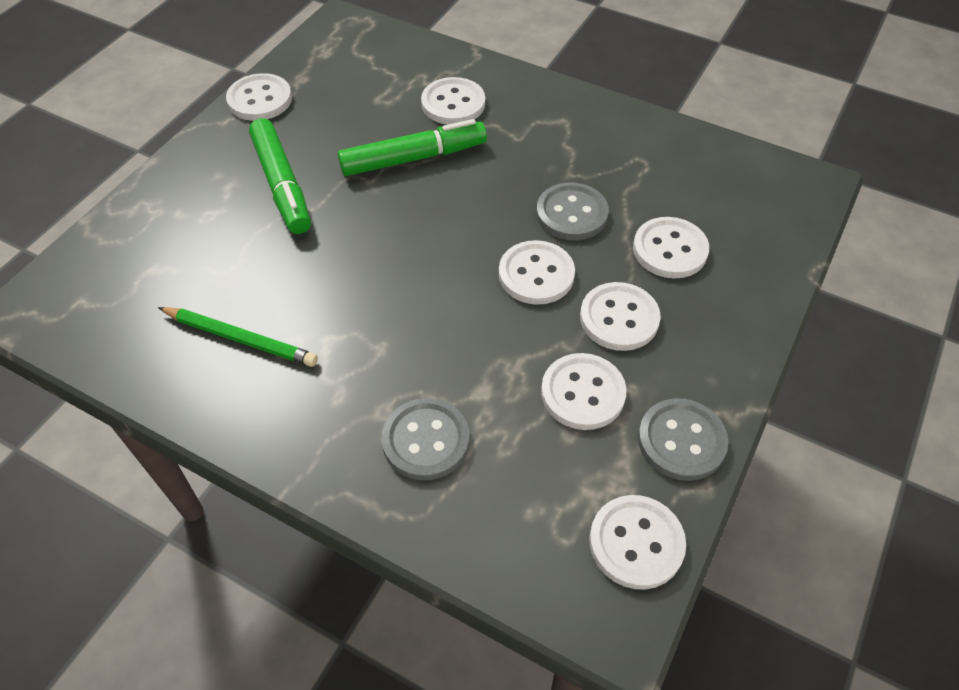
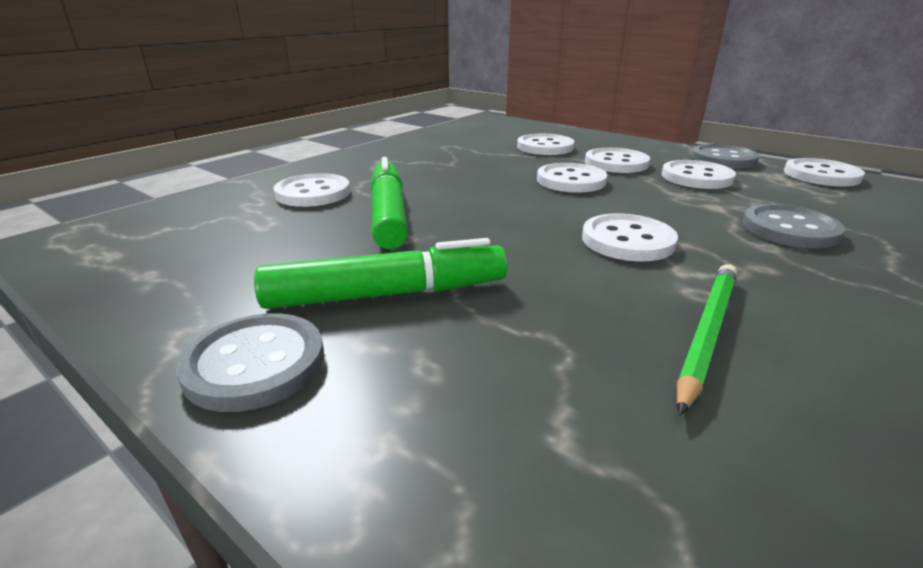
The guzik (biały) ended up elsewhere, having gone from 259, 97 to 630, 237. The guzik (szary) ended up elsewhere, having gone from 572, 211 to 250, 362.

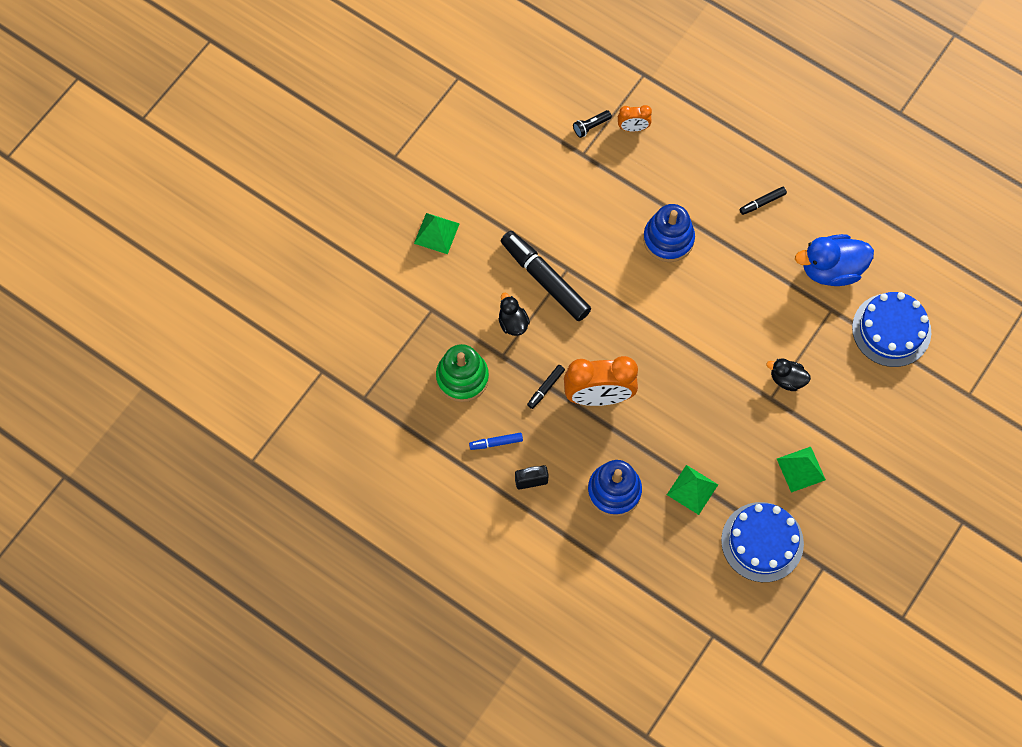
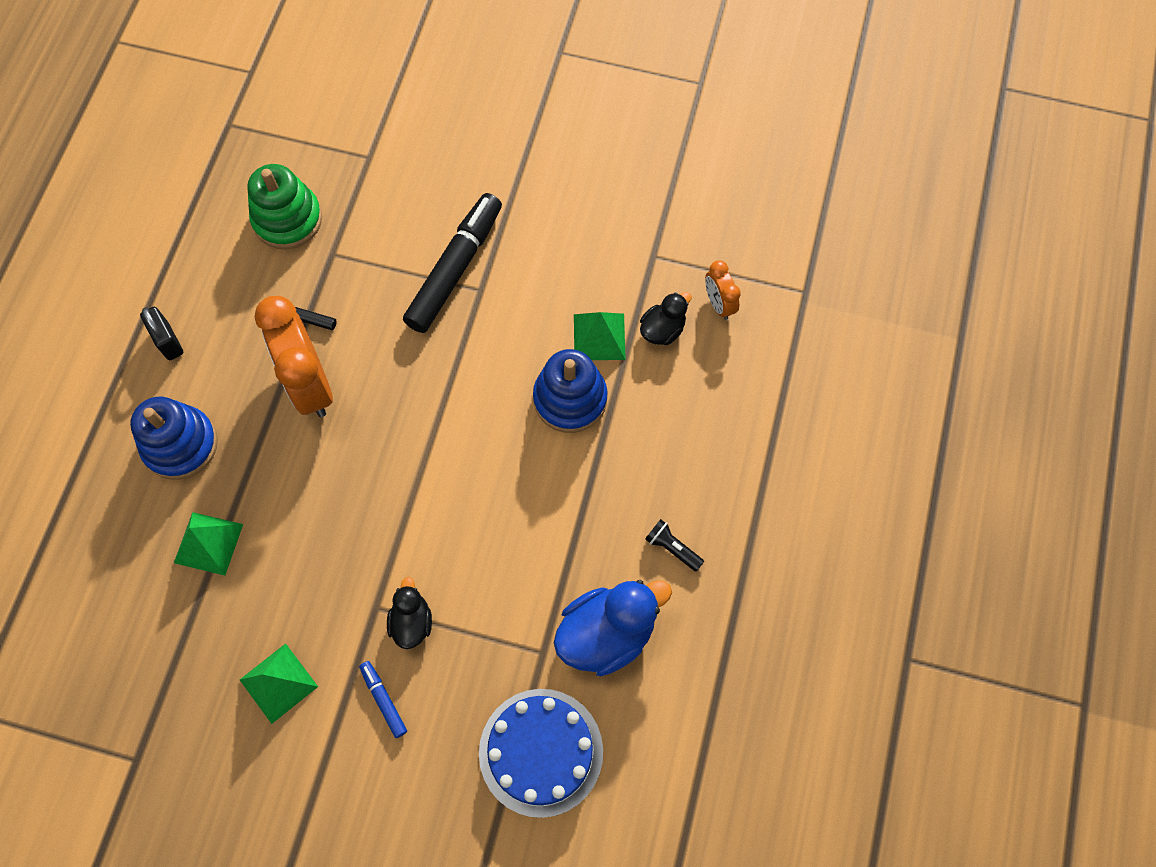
The latarka (czarny) ended up elsewhere, having gone from 592, 124 to 674, 545. The second view lost the flamaster (czarny) at 763, 201. The piramida (zielony) ended up elsewhere, having gone from 437, 233 to 600, 336. The kaczka (niebieski) at 834, 260 ended up facing another way, 90 degrees clockwise from before. The kaczka (czarny) ended up elsewhere, having gone from 514, 314 to 666, 318. The flamaster (niebieski) ended up elsewhere, having gone from 496, 441 to 383, 699. The second view lost the tort (niebieski) at 762, 542.

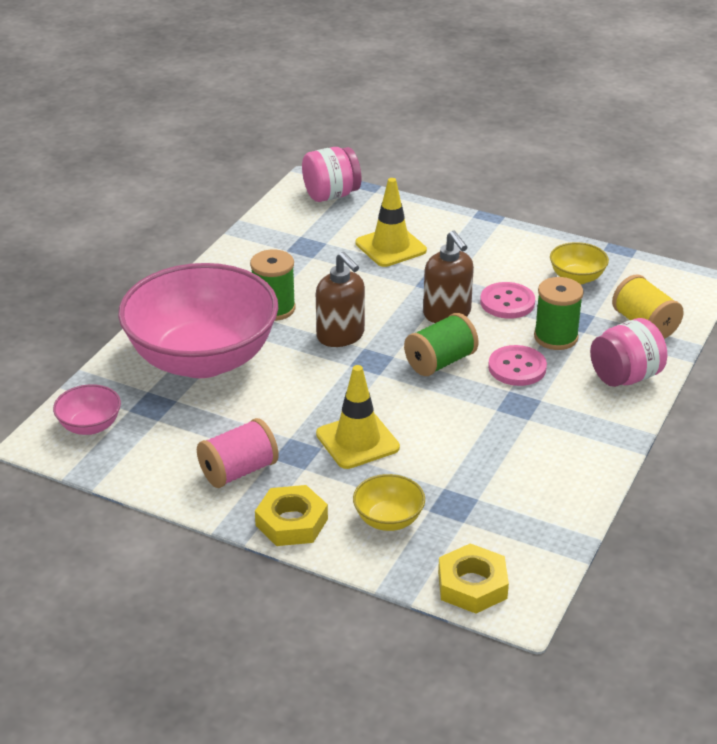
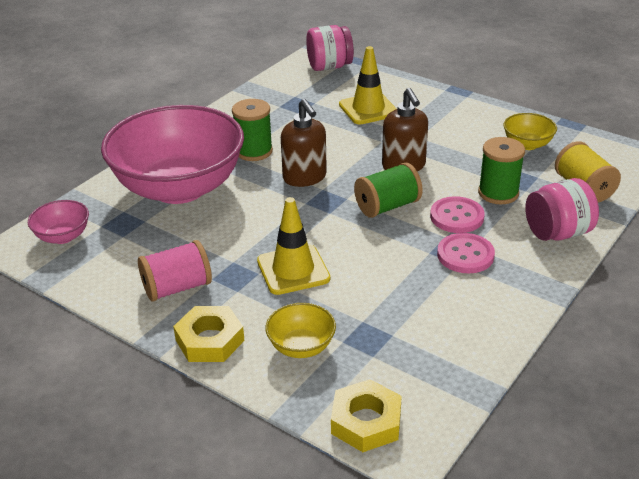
The guzik (różowy) ended up elsewhere, having gone from 507, 300 to 466, 253.

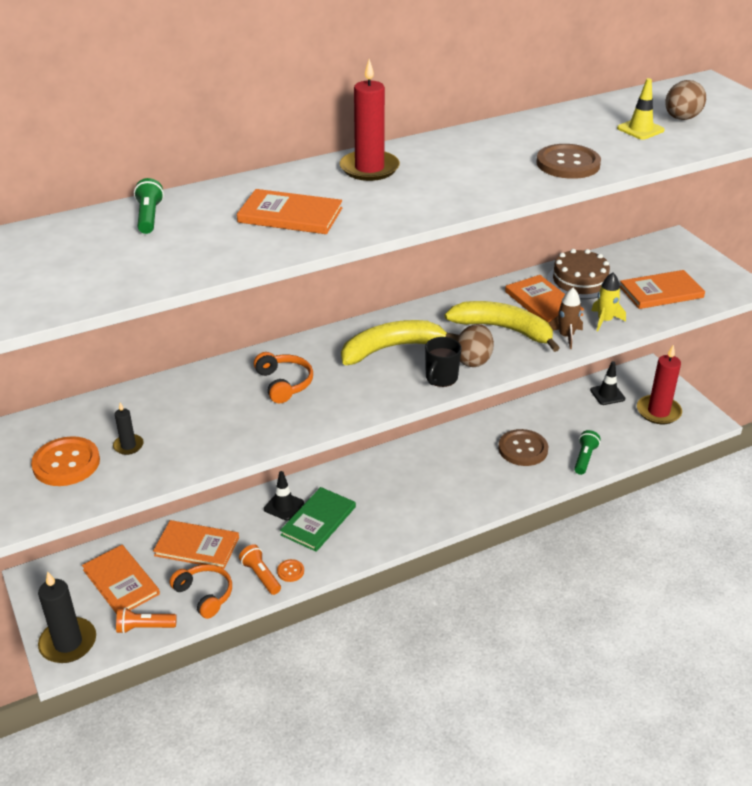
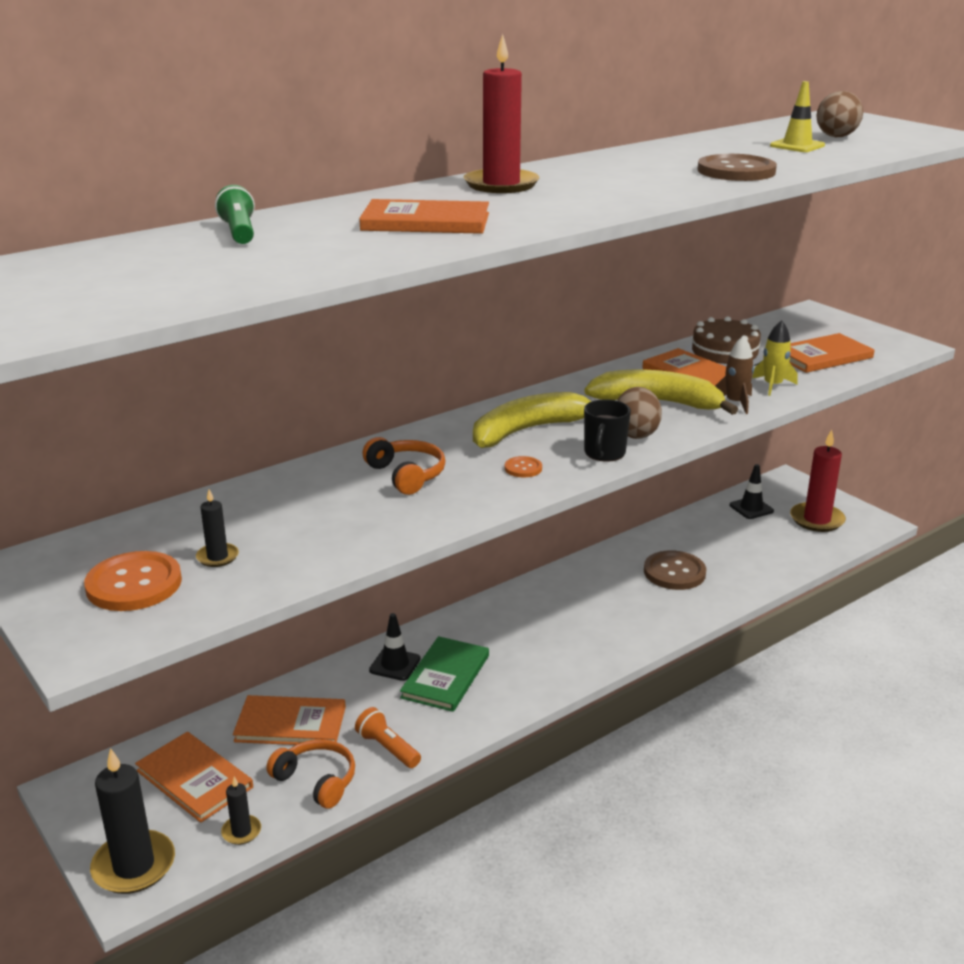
The second view lost the latarka (zielony) at 587, 452. The guzik (pomarańczowy) ended up elsewhere, having gone from 290, 570 to 523, 467. Where the latarka (pomarańczowy) stood at 146, 620, the świeca (czarny) came to stand at 241, 811.

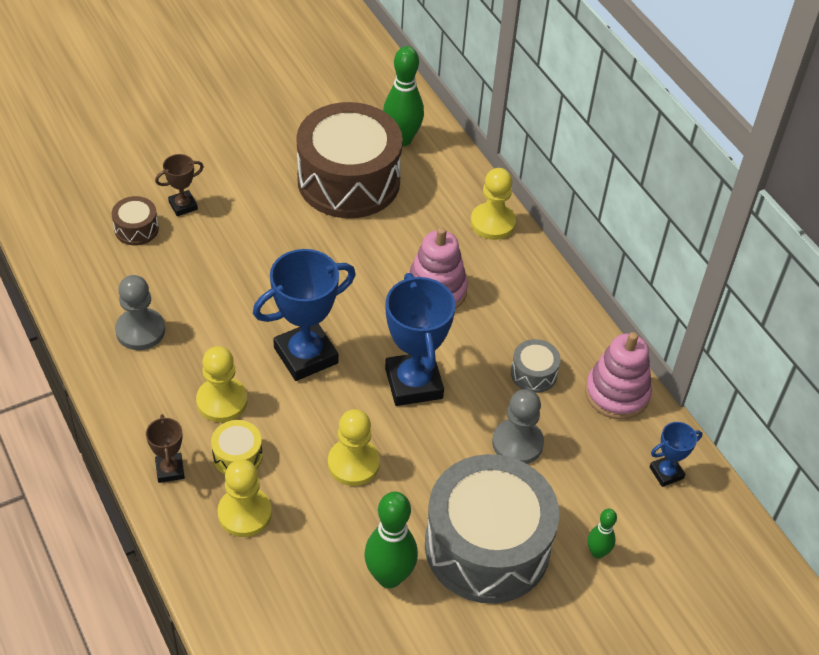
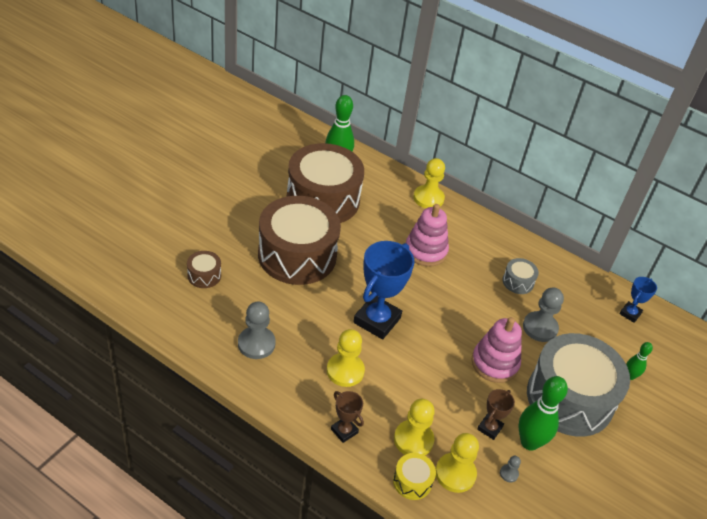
The puchar (brązowy) ended up elsewhere, having gone from 179, 185 to 496, 414. The second view lost the puchar (niebieski) at 420, 339. The zabawka nakładanka (różowy) ended up elsewhere, having gone from 618, 376 to 497, 350. The pionek (żółty) ended up elsewhere, having gone from 354, 447 to 457, 463. The bęben (żółty) ended up elsewhere, having gone from 237, 447 to 414, 476. The second view gained the bęben (brązowy) at 299, 240. The second view gained the pionek (szary) at 510, 469.

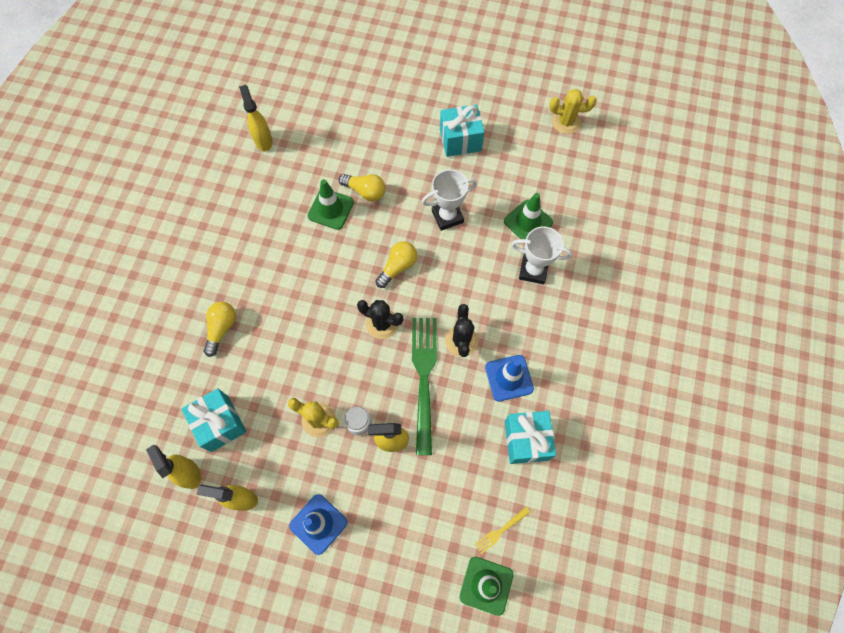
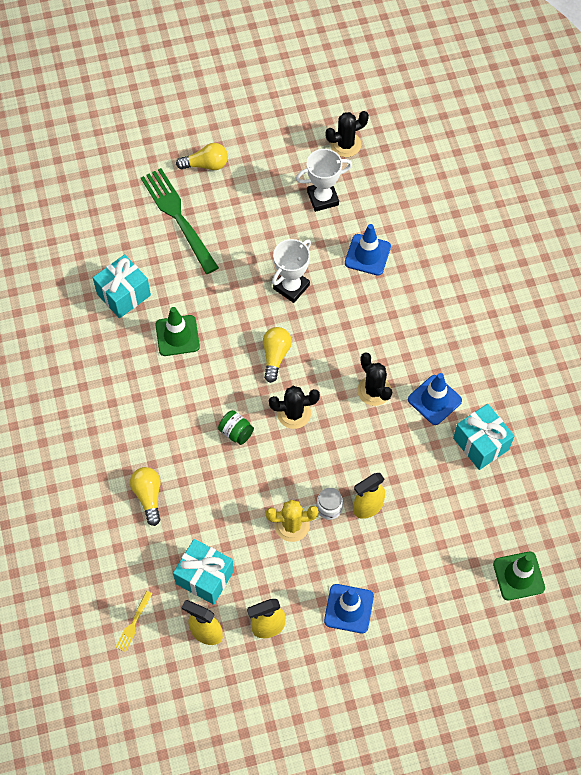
The second view lost the spryskiwacz (żółty) at 256, 118. What was the kaktus (żółty) at 573, 111 turned into the kaktus (czarny) at 347, 134. The prezent (turkusowy) ended up elsewhere, having gone from 462, 130 to 122, 286. The żarówka (żółty) ended up elsewhere, having gone from 362, 188 to 202, 156. What was the pachołek (zielony) at 528, 216 turned into the pachołek (niebieski) at 368, 249. The puchar (biały) ended up elsewhere, having gone from 542, 255 to 324, 180. The widelec (zielony) ended up elsewhere, having gone from 424, 386 to 180, 221. The widelec (żółty) ended up elsewhere, having gone from 502, 530 to 134, 621. The second view gained the słoik (zielony) at 236, 427.

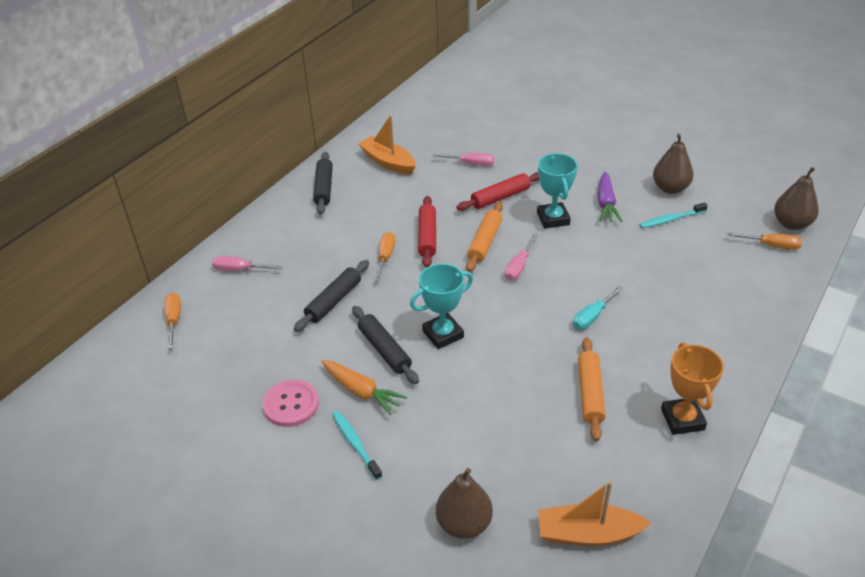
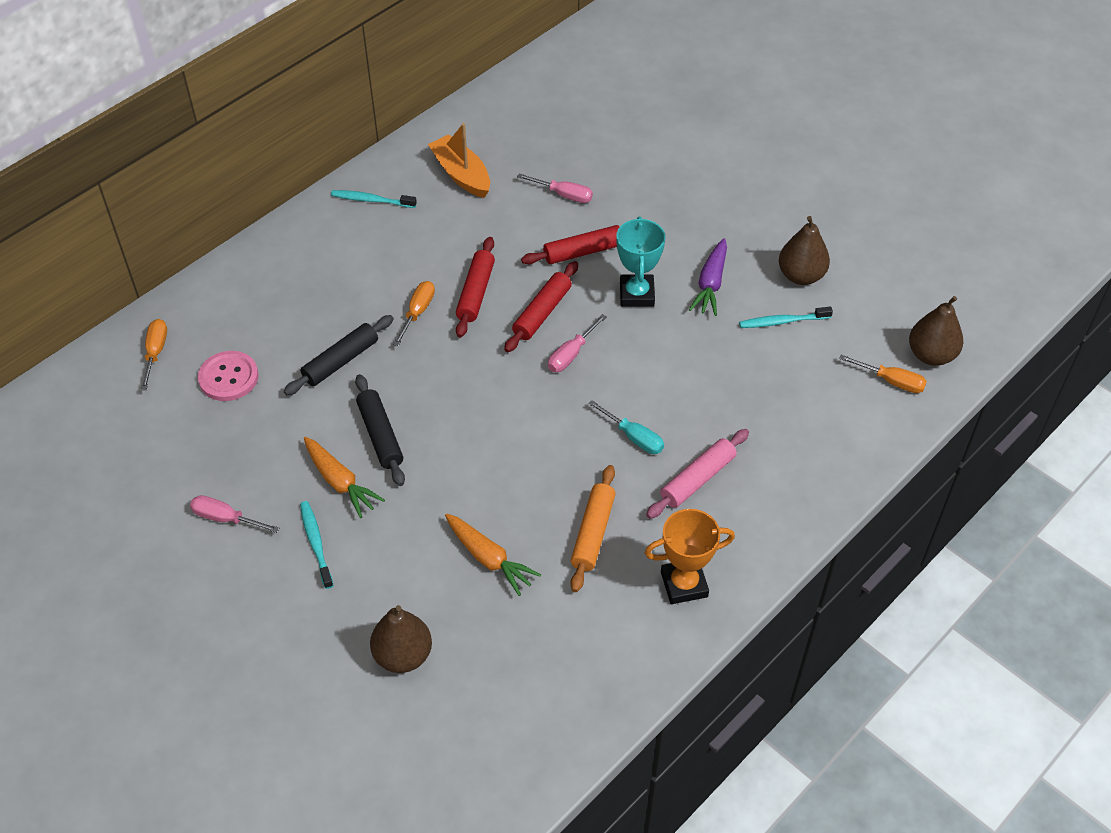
Where the wałek do ciasta (czarny) stood at 323, 183, the szczoteczka do zębów (turkusowy) came to stand at 374, 199. What was the wałek do ciasta (pomarańczowy) at 484, 237 turned into the wałek do ciasta (czerwony) at 541, 306. The śrubokręt (różowy) ended up elsewhere, having gone from 247, 263 to 234, 514. The second view lost the puchar (turkusowy) at 441, 306. The śrubokręt (turkusowy) at 598, 307 ended up facing another way, 105 degrees counterclockwise from before. The puchar (pomarańczowy) at 692, 388 ended up facing another way, 75 degrees clockwise from before. The guzik (różowy) ended up elsewhere, having gone from 291, 403 to 228, 376. The second view lost the łódka (pomarańczowy) at 594, 513. The second view gained the wałek do ciasta (różowy) at 697, 474. The second view gained the marchewka (pomarańczowy) at 493, 555.

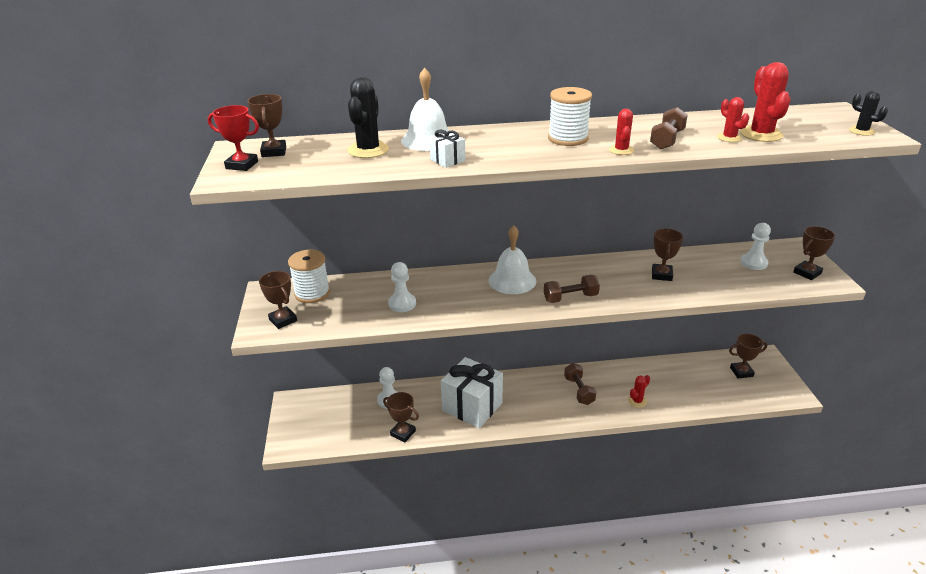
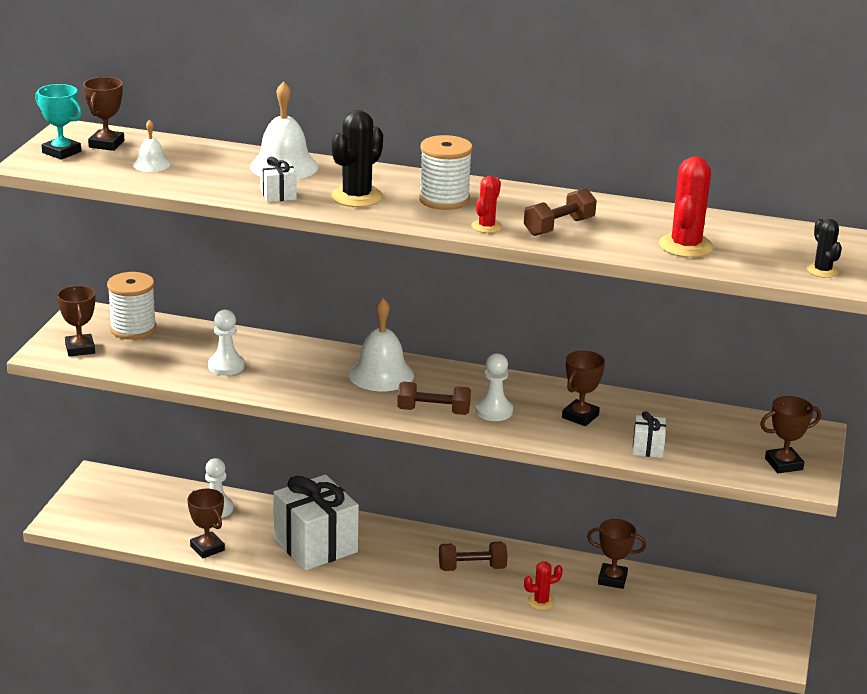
The kaktus (czarny) ended up elsewhere, having gone from 368, 117 to 357, 158. The second view lost the kaktus (czerwony) at 733, 119. What was the puchar (czerwony) at 233, 138 turned into the puchar (turkusowy) at 58, 122. The pionek (biały) ended up elsewhere, having gone from 755, 246 to 494, 387. The puchar (brązowy) ended up elsewhere, having gone from 748, 356 to 616, 554. The hantel (brązowy) at 580, 384 ended up facing another way, 75 degrees clockwise from before. The second view gained the dzwonek (biały) at 151, 145. The second view gained the prezent (biały) at 649, 434.

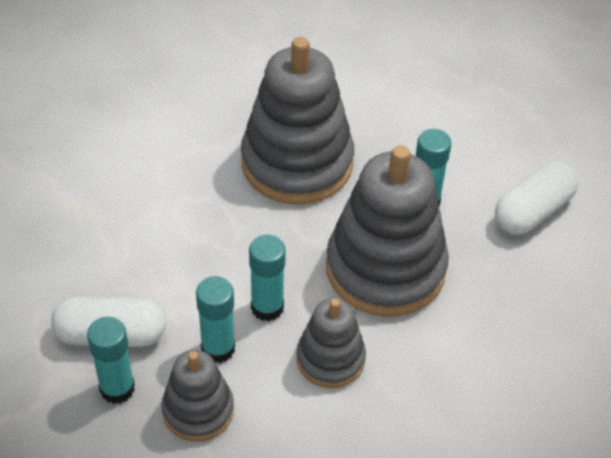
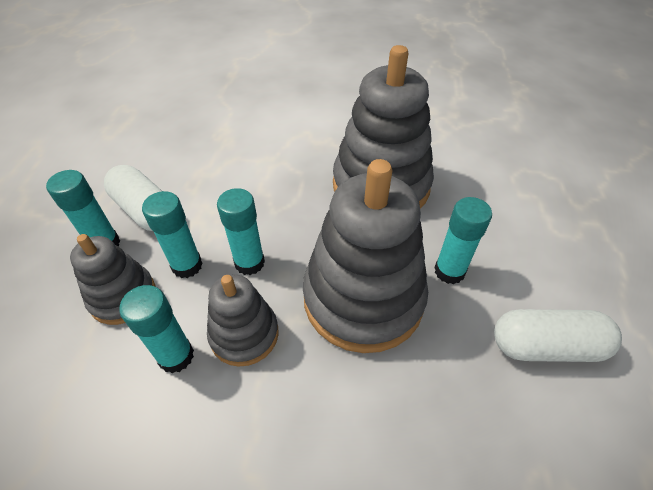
The second view gained the klej w sztyfcie (turkusowy) at 156, 329.

